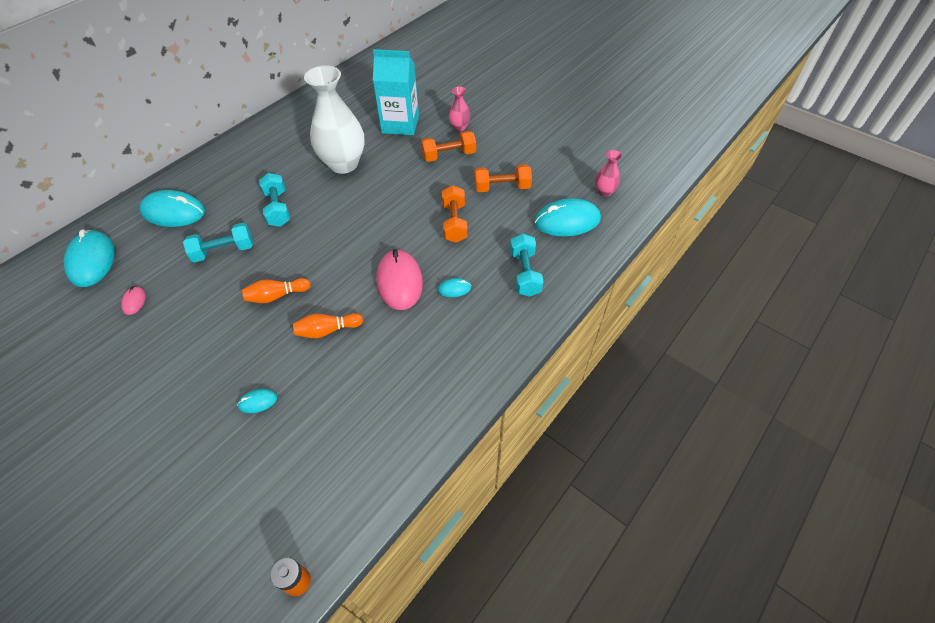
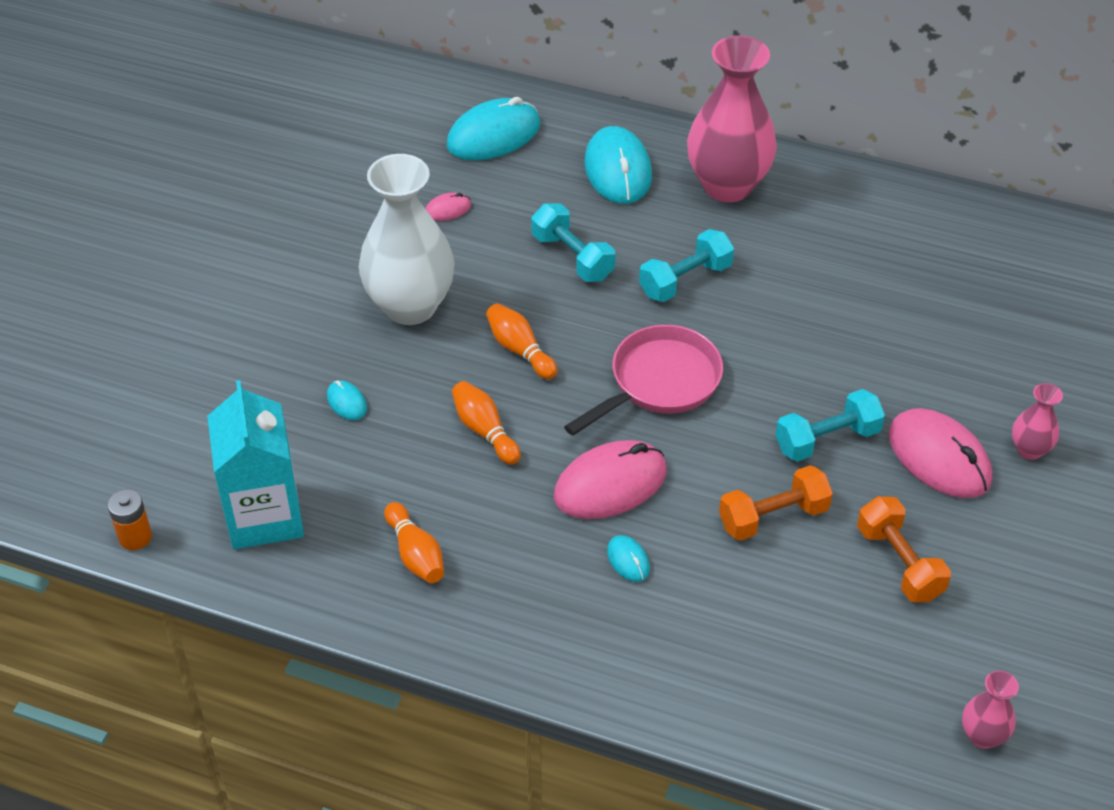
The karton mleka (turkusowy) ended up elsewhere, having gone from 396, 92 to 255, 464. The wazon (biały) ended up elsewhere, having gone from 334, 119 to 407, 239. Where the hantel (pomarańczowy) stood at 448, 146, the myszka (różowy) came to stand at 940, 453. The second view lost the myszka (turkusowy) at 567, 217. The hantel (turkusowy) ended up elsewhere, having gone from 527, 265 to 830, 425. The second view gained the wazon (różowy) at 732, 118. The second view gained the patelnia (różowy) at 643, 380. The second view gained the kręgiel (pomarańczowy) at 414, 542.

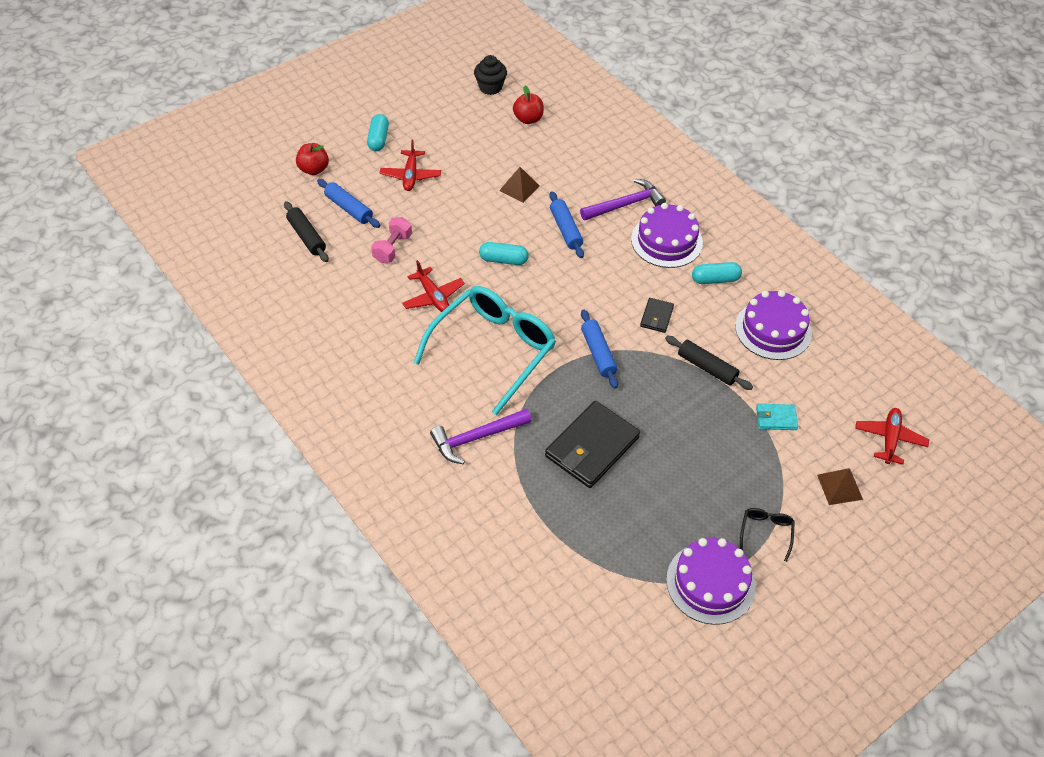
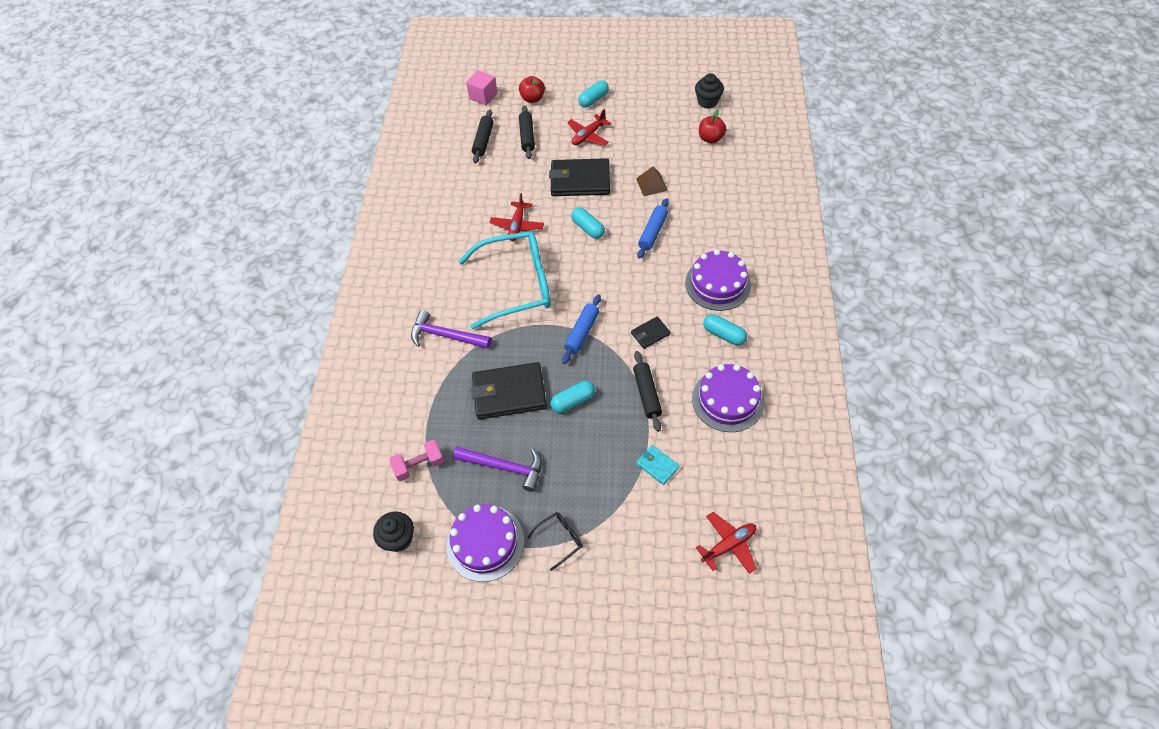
What was the wałek do ciasta (niebieski) at 348, 203 turned into the wałek do ciasta (czarny) at 527, 132. The młotek (fioletowy) ended up elsewhere, having gone from 623, 199 to 497, 469. The hantel (różowy) ended up elsewhere, having gone from 391, 240 to 417, 460. The second view lost the piramida (brązowy) at 840, 486. The second view gained the sześcian (różowy) at 482, 88. The second view gained the portfel (czarny) at 579, 177. The second view gained the kapsułka (turkusowy) at 572, 397. The second view gained the muffinka (czarny) at 393, 531.

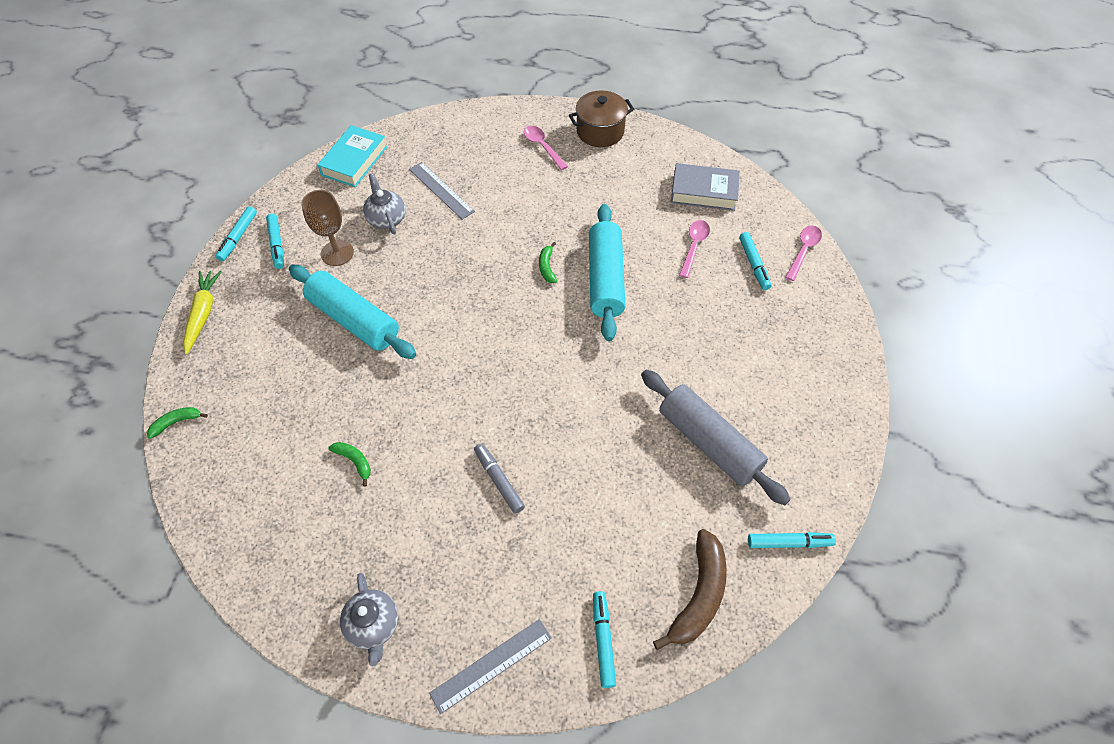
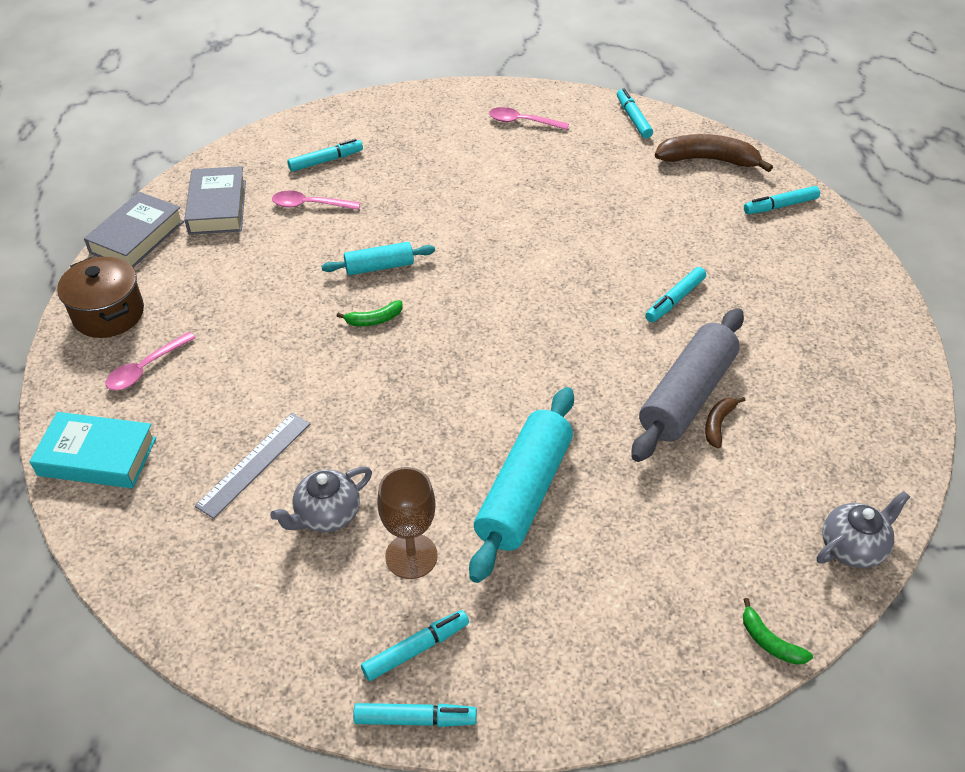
The książka (turkusowy) ended up elsewhere, having gone from 352, 156 to 92, 450. The size of the wałek do ciasta (turkusowy) at 607, 272 changed by a factor of 0.56. The łyżka (różowy) ended up elsewhere, having gone from 803, 253 to 529, 118. The second view lost the marchewka (żółty) at 202, 313. The wałek do ciasta (szary) ended up elsewhere, having gone from 716, 437 to 687, 385. What was the banan (zielony) at 349, 464 turned into the banan (brązowy) at 725, 423. What was the flamaster (szary) at 499, 479 turned into the flamaster (turkusowy) at 675, 294. The imbryk (szary) ended up elsewhere, having gone from 369, 619 to 863, 529. The second view lost the linijka (szary) at 490, 666. The second view gained the książka (szary) at 134, 230.

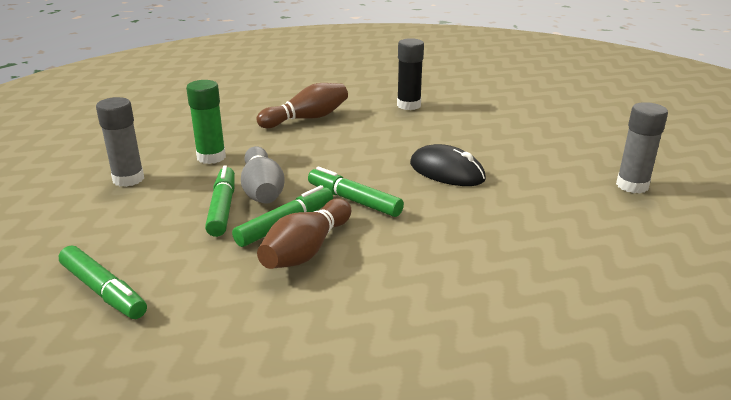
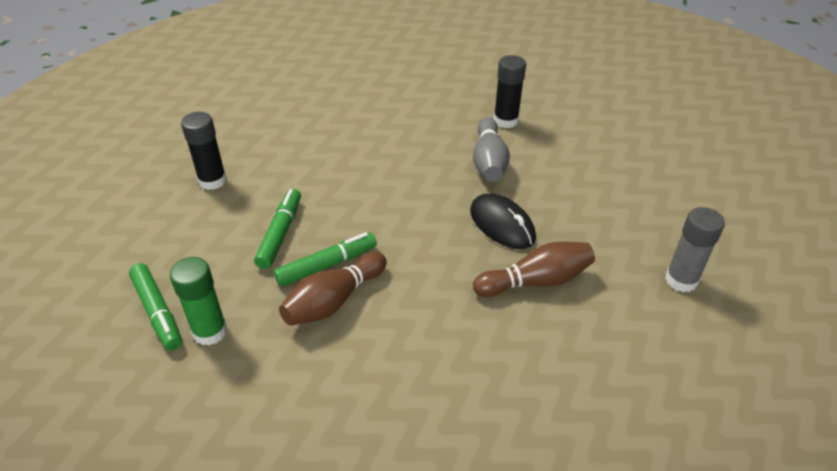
The klej w sztyfcie (zielony) ended up elsewhere, having gone from 206, 122 to 199, 301. The kręgiel (brązowy) ended up elsewhere, having gone from 302, 105 to 534, 269. What was the klej w sztyfcie (szary) at 120, 142 turned into the klej w sztyfcie (czarny) at 204, 151. The kręgiel (szary) ended up elsewhere, having gone from 263, 175 to 491, 149. The second view lost the flamaster (zielony) at 356, 192.

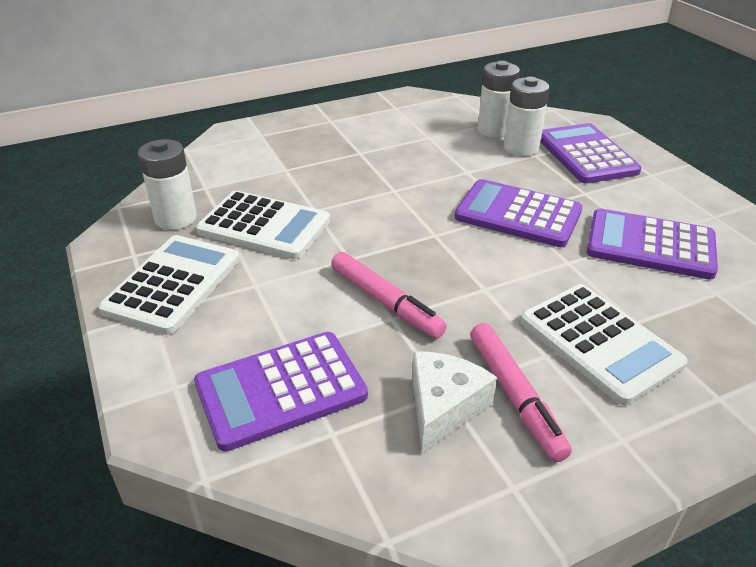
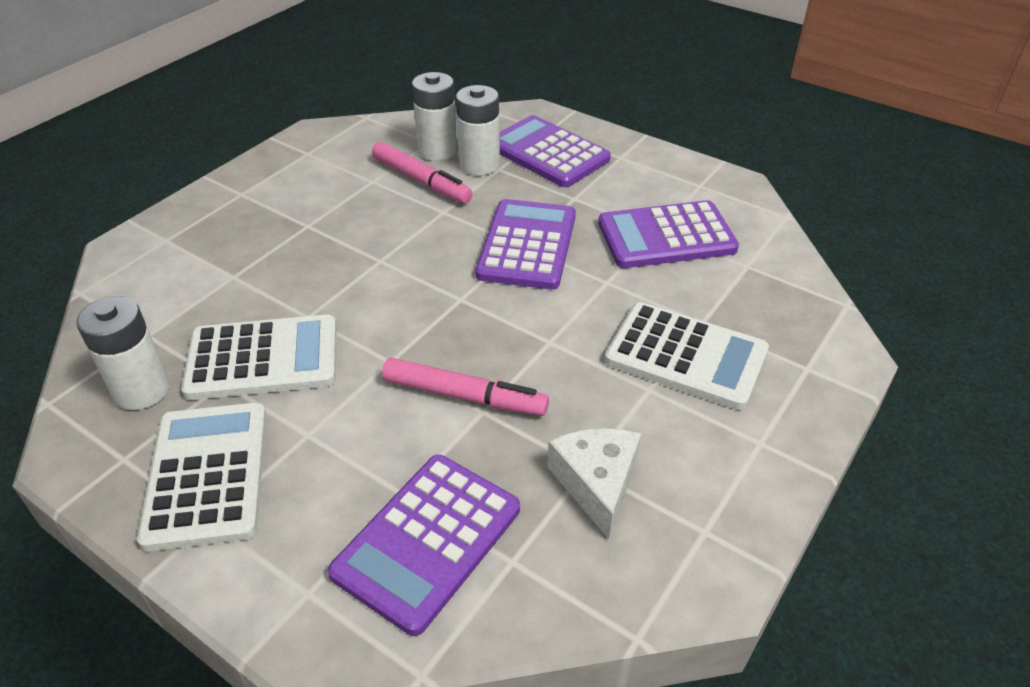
The kalkulator (fioletowy) at 519, 213 ended up facing another way, 105 degrees clockwise from before. The flamaster (różowy) ended up elsewhere, having gone from 521, 392 to 422, 172.

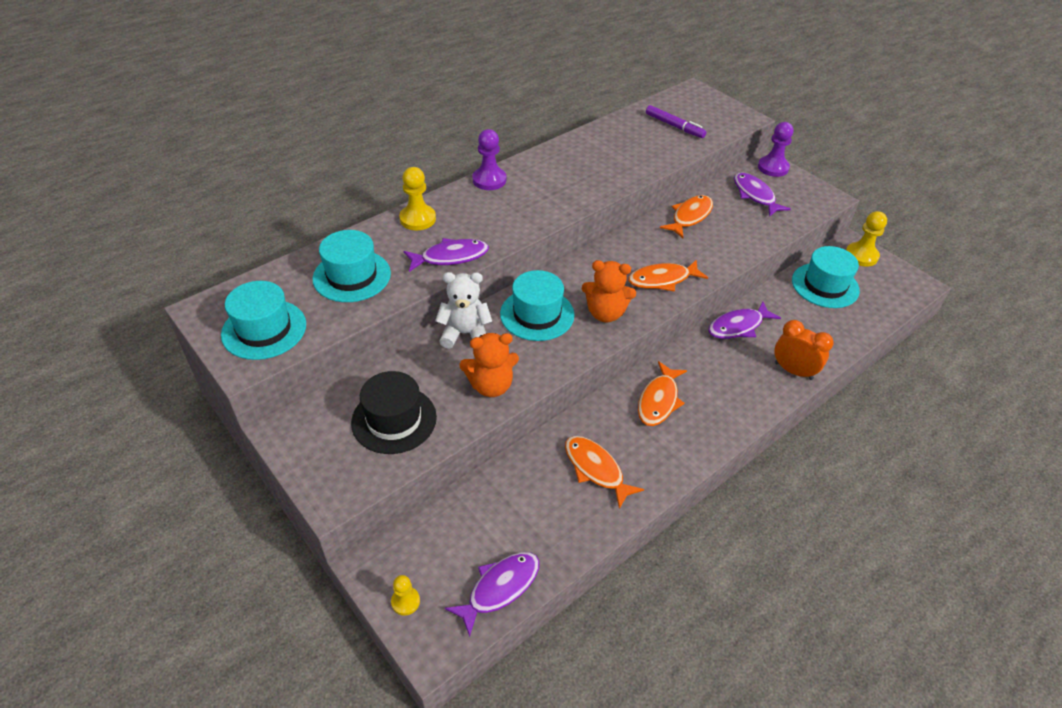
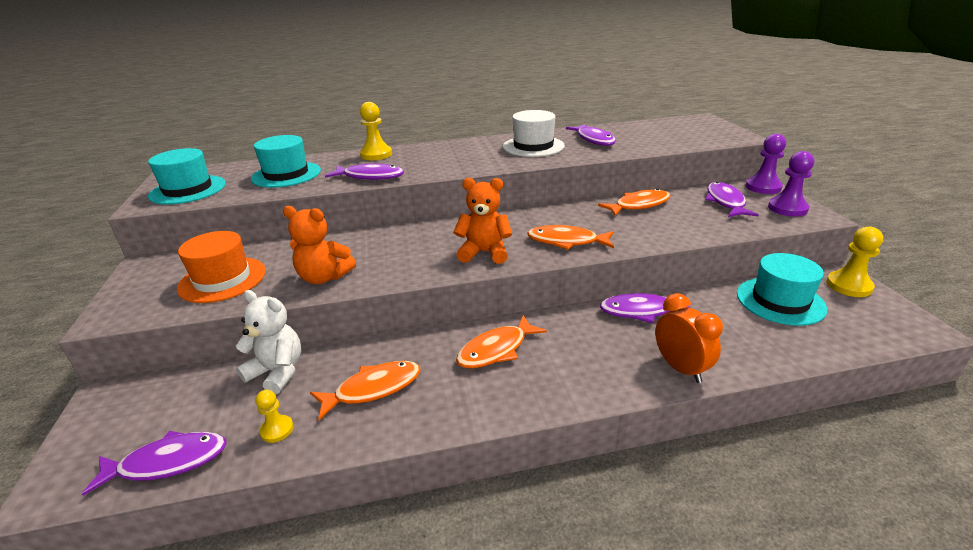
The second view lost the flamaster (fioletowy) at 676, 121. The pionek (fioletowy) ended up elsewhere, having gone from 489, 159 to 791, 184. The miś (pomarańczowy) at 609, 291 ended up facing another way, 150 degrees clockwise from before. The second view lost the kapelusz (turkusowy) at 537, 305. The miś (biały) ended up elsewhere, having gone from 463, 310 to 268, 342. What was the kapelusz (czarny) at 394, 412 turned into the kapelusz (pomarańczowy) at 221, 267. The ryba (pomarańczowy) at 604, 472 ended up facing another way, 75 degrees clockwise from before. The pionek (żółty) ended up elsewhere, having gone from 405, 595 to 274, 416. The second view gained the kapelusz (biały) at 534, 133. The second view gained the ryba (fioletowy) at 591, 135.

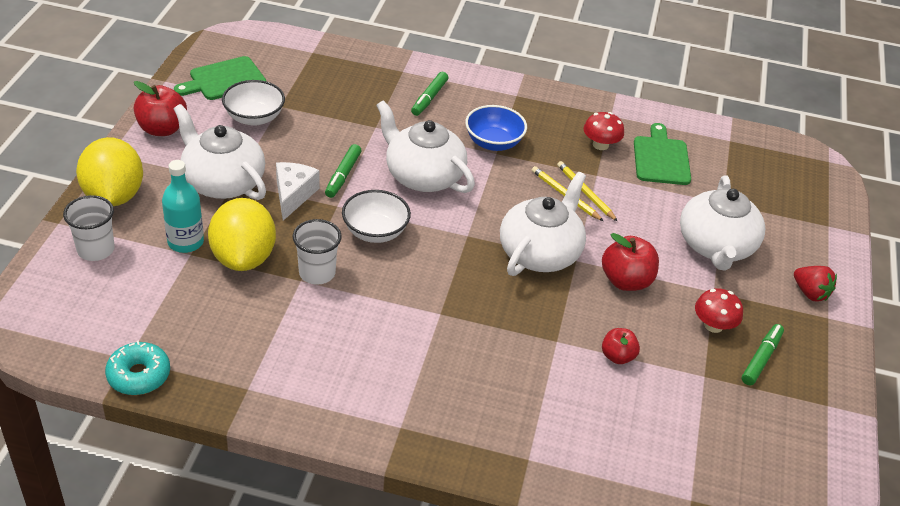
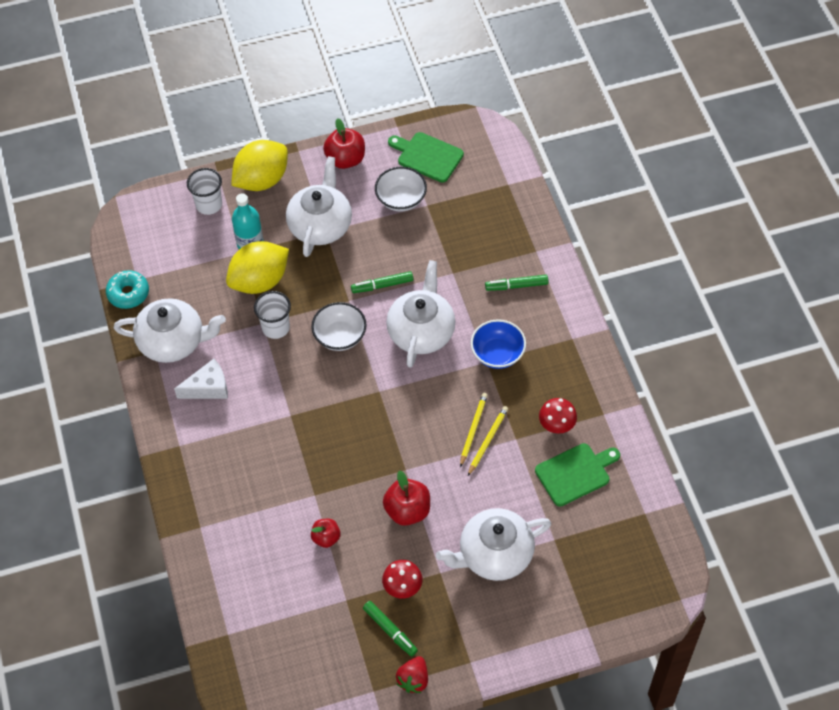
The ser (biały) ended up elsewhere, having gone from 298, 191 to 201, 379. The imbryk (biały) ended up elsewhere, having gone from 543, 224 to 170, 330. The truskawka (czerwony) ended up elsewhere, having gone from 815, 283 to 412, 674. The flamaster (zielony) at 763, 354 ended up facing another way, 45 degrees clockwise from before.

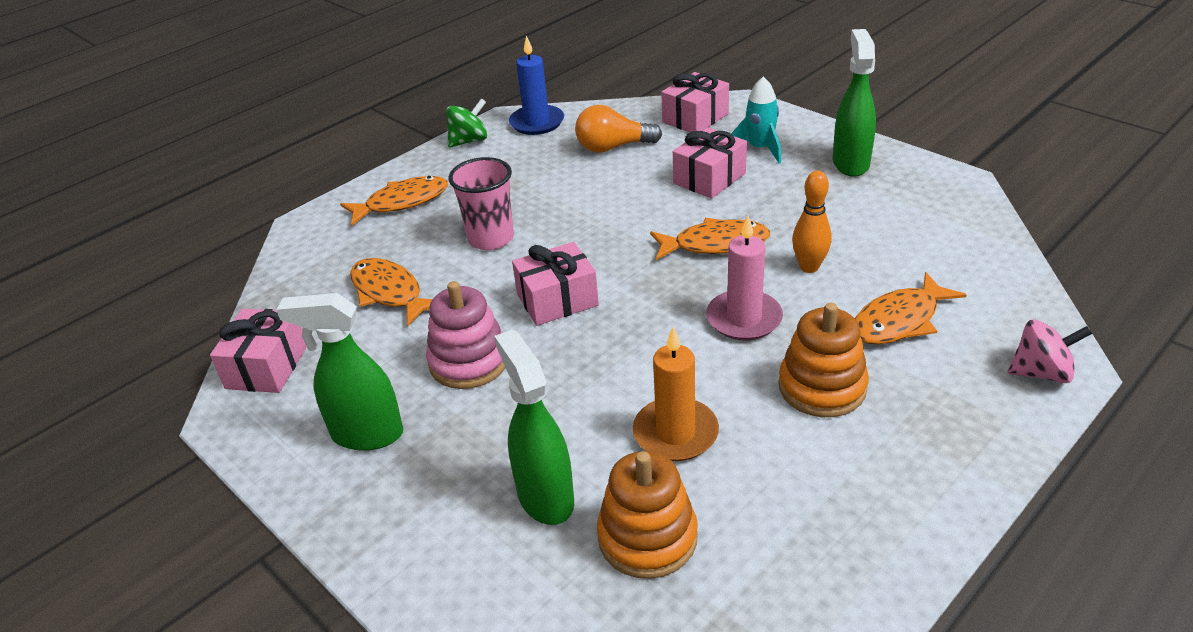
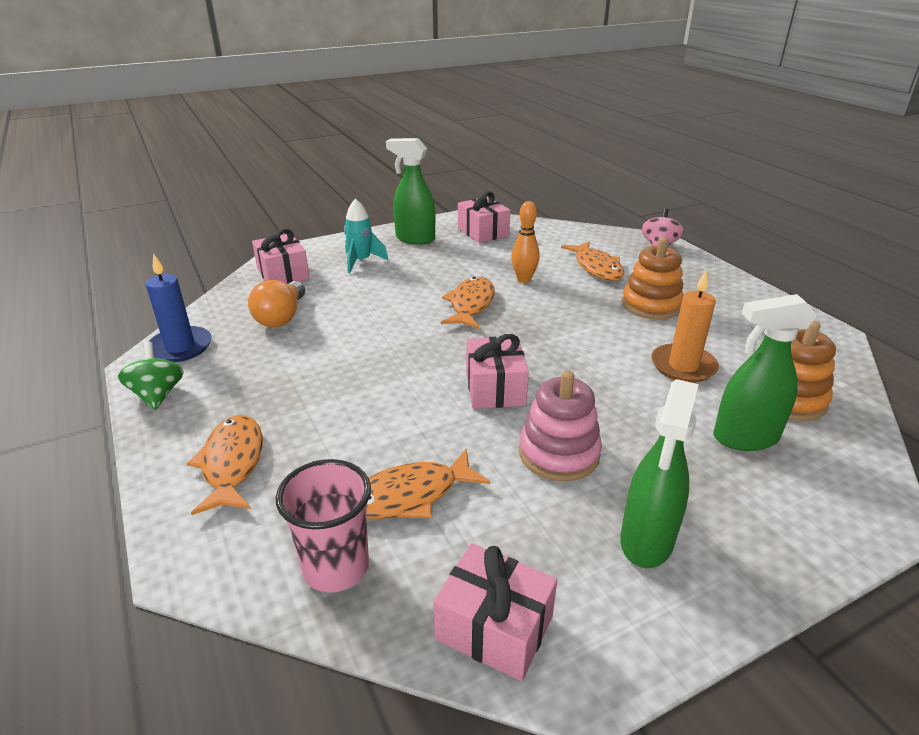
The prezent (różowy) ended up elsewhere, having gone from 710, 163 to 484, 217. The szklanka (różowy) ended up elsewhere, having gone from 481, 203 to 323, 526. The second view lost the świeca (różowy) at 744, 278.

